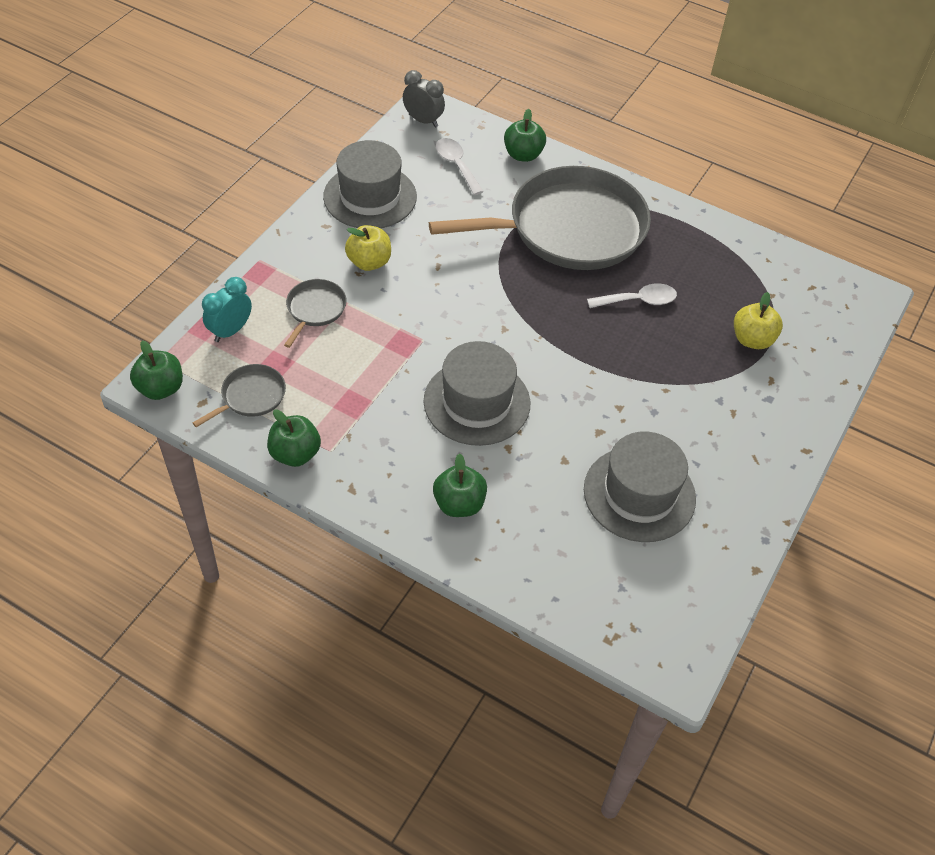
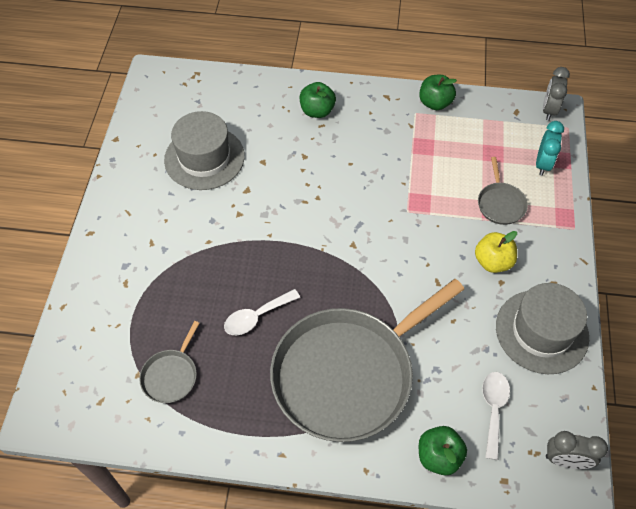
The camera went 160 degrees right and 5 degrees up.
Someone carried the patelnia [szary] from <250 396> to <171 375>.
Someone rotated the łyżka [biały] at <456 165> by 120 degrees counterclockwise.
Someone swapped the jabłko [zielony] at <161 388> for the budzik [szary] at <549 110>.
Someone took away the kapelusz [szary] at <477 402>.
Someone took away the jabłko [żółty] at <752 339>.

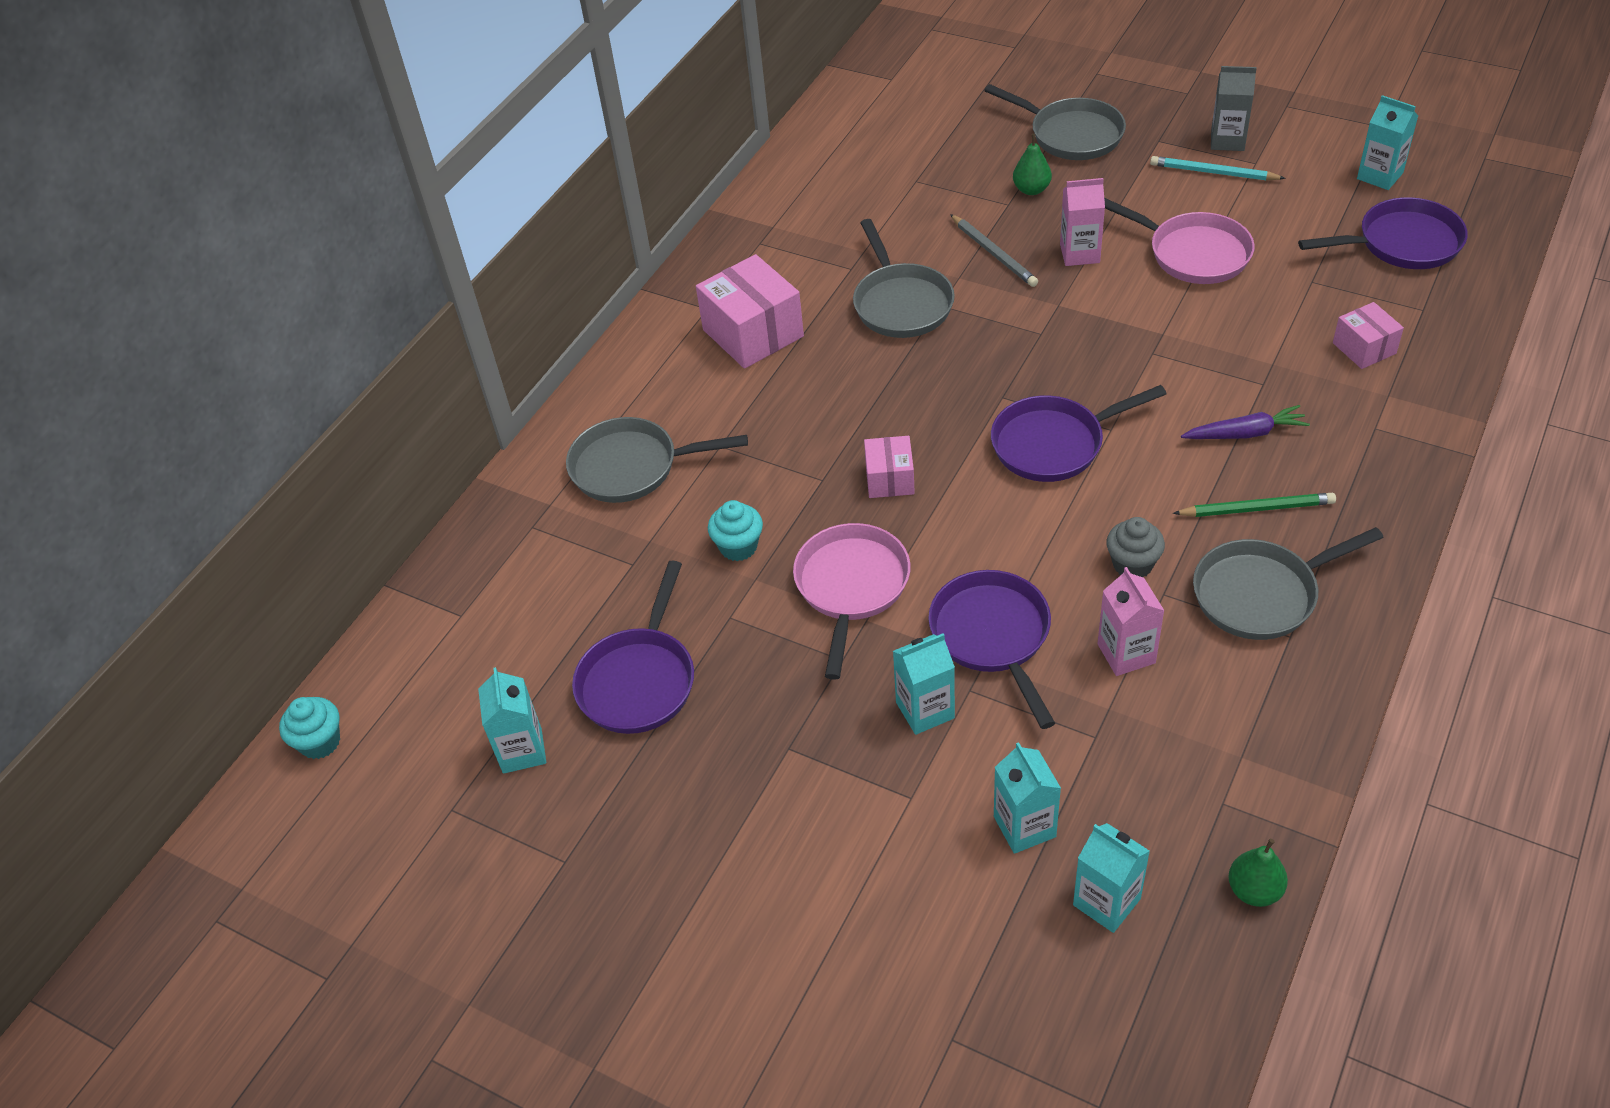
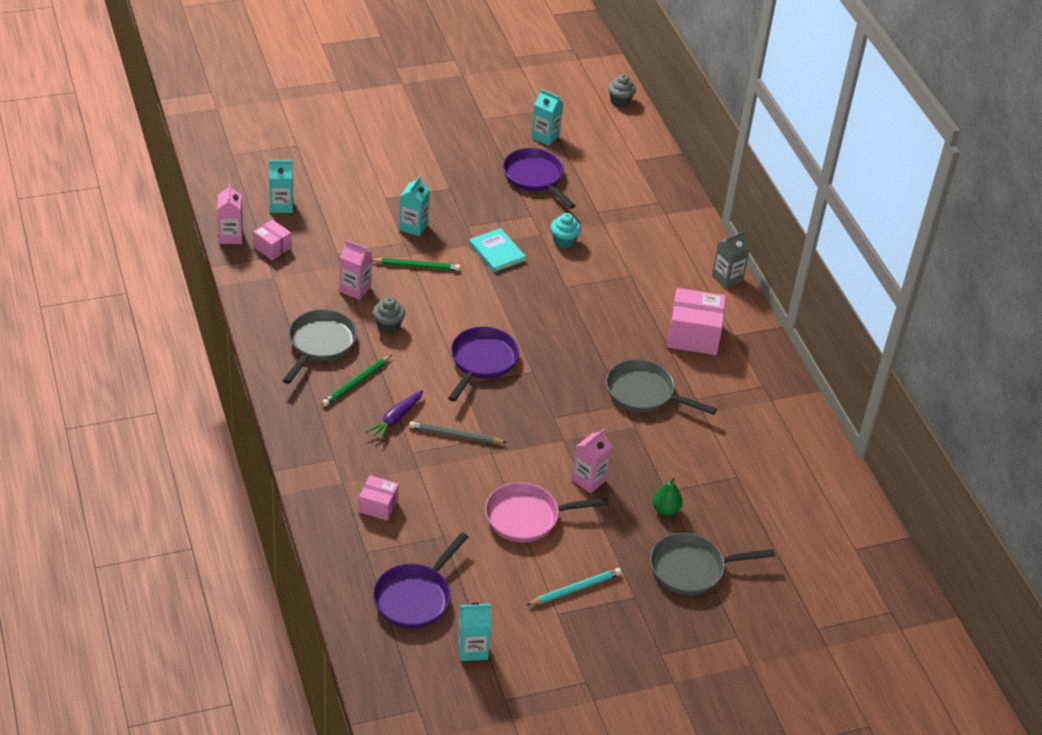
The camera went 125 degrees right and 5 degrees down.
Someone swapped the gruszka [zielony] at <1254 890> for the karton mleka [różowy] at <231 236>.
Someone carried the pudełko [różowy] from <889 479> to <272 247>.
Someone swapped the patelnia [fioletowy] at <993 636> for the ołówek [zielony] at <416 266>.
Someone carried the ołówek [szary] from <994 253> to <455 435>.
Someone swapped the patelnia [różowy] at <851 587> for the książka [turkusowy] at <497 252>.
Someone repainted the muffinka [turkusowy] at <320 742>, which became the muffinka [szary] at <620 101>.
Someone carried the karton mleka [szary] from <1227 140> to <727 278>.
Someone took away the patelnia [szary] at <632 467>.
Someone took away the karton mleka [turkusowy] at <1024 826>.

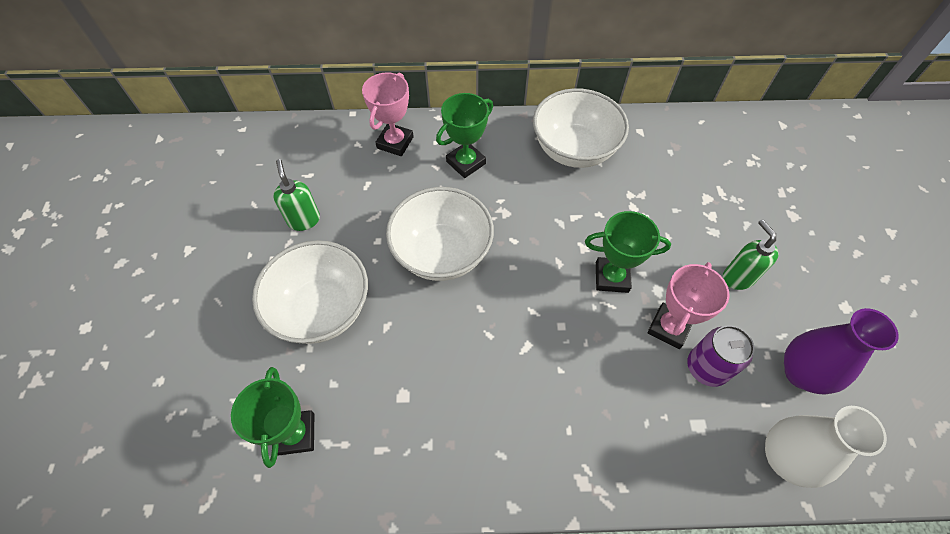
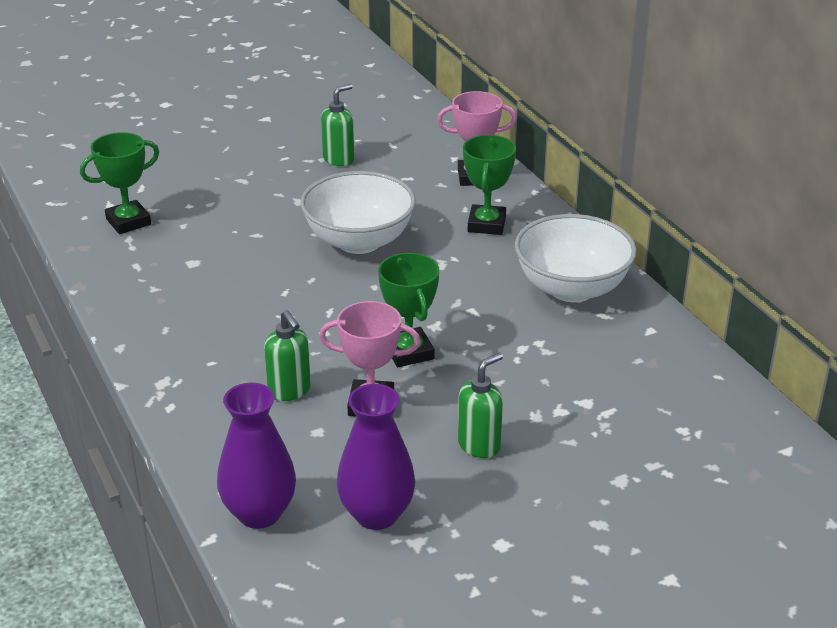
The camera went 65 degrees right and 25 degrees down.
Someone repainted the wazon [biały] at <784 458>, which became the wazon [fioletowy] at <259 513>.
Someone put down the dozownik mydła [zielony] at <289 391>.
Someone rotated the puchar [zielony] at <466 163> by 75 degrees clockwise.
Someone took away the miska [biały] at <322 309>.
Someone took away the puszka [fioletowy] at <706 367>.

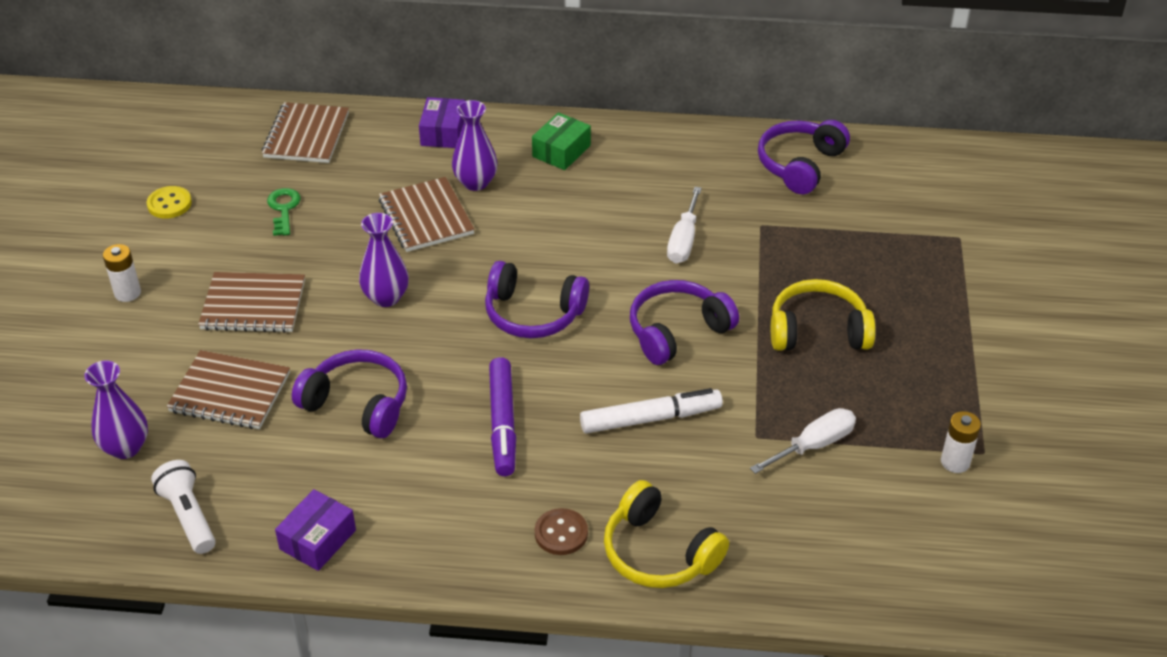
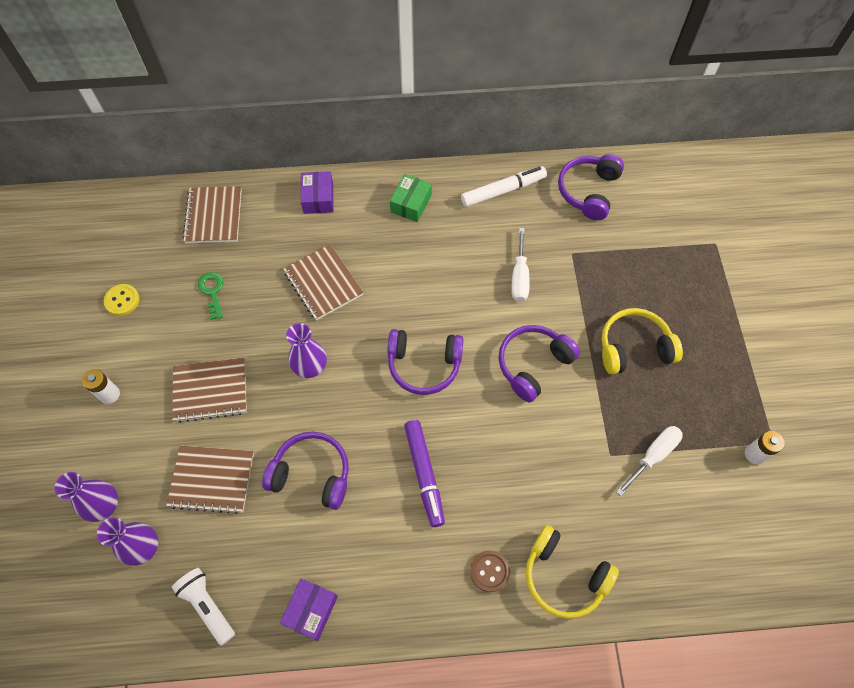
The camera went 10 degrees left and 20 degrees up.
Someone carried the wazon [fioletowy] from <475 182> to <104 505>.
Someone carried the flamaster [biały] from <650 418> to <503 190>.

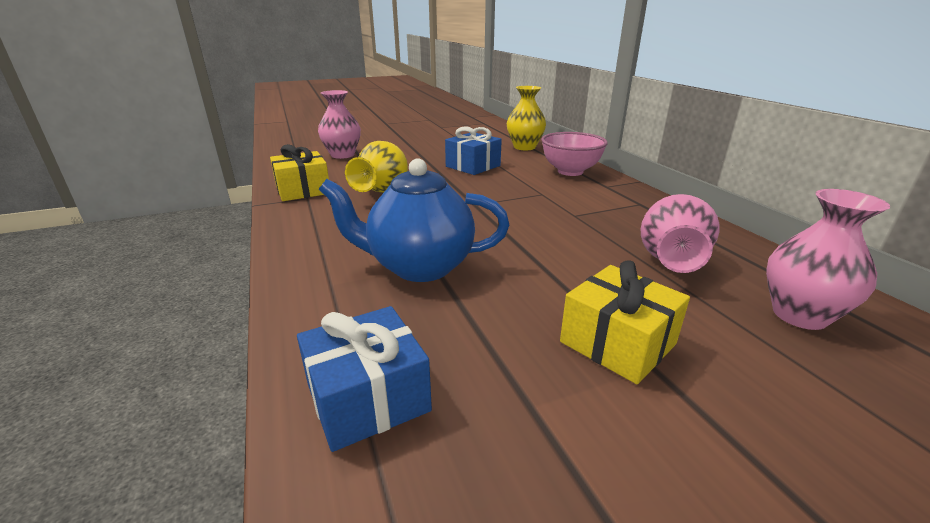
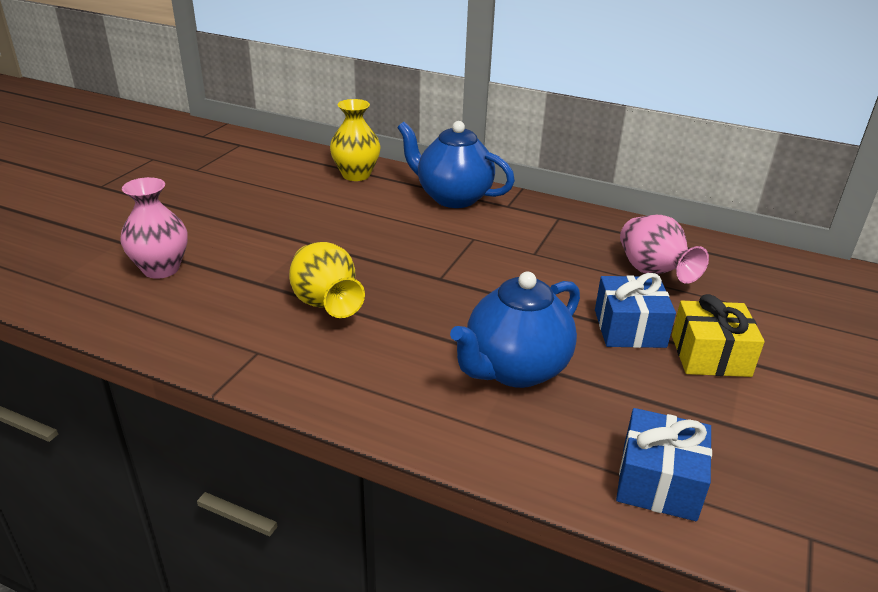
The camera went 45 degrees left and 5 degrees up.
Someone swapped the miska [różowy] at <570 171> for the imbryk [niebieski] at <453 197>.
Someone carried the prezent [niebieski] from <473 166> to <629 328>.
Someone took away the prezent [żółty] at <303 190>.
Someone took away the wazon [różowy] at <799 315>.

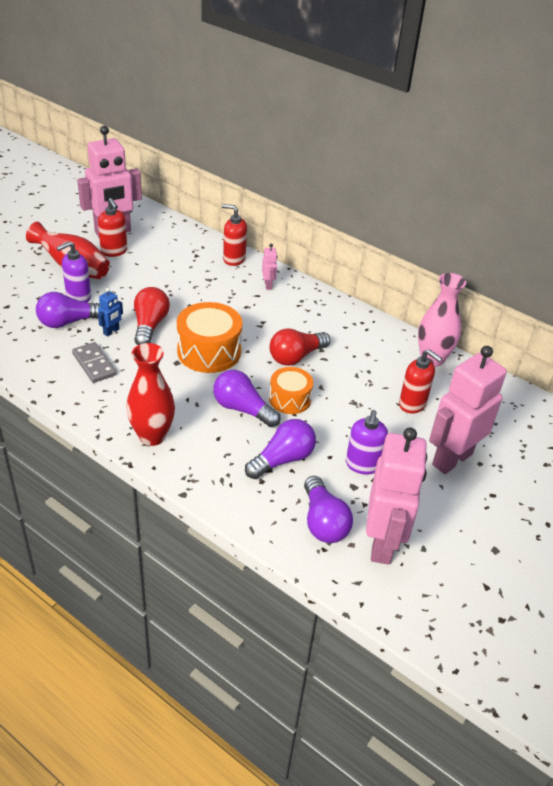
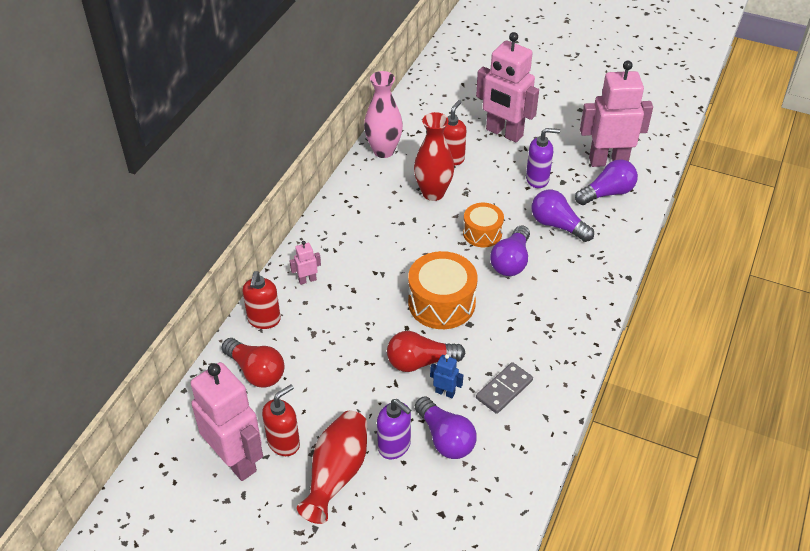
The camera went 100 degrees left and 5 degrees up.
Someone carried the żarówka [czerwony] from <296 357> to <256 371>.
Someone carried the wazon [czerwony] from <152 436> to <433 193>.

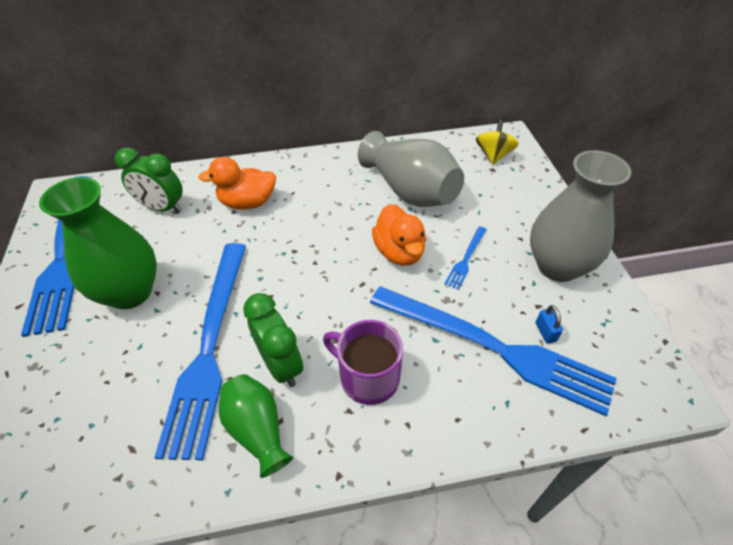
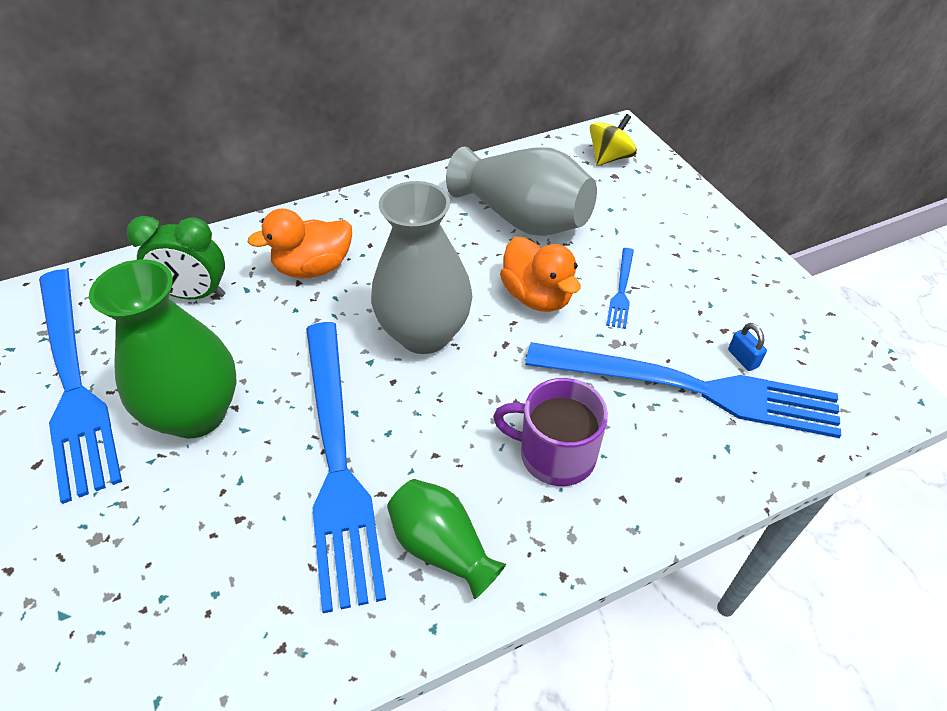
The camera went 15 degrees left and 0 degrees up.
Someone carried the wazon [szary] from <557 266> to <424 334>.
Someone rotated the bączek [żółty] at <493 155> by 45 degrees clockwise.
Someone took away the budzik [zielony] at <281 365>.

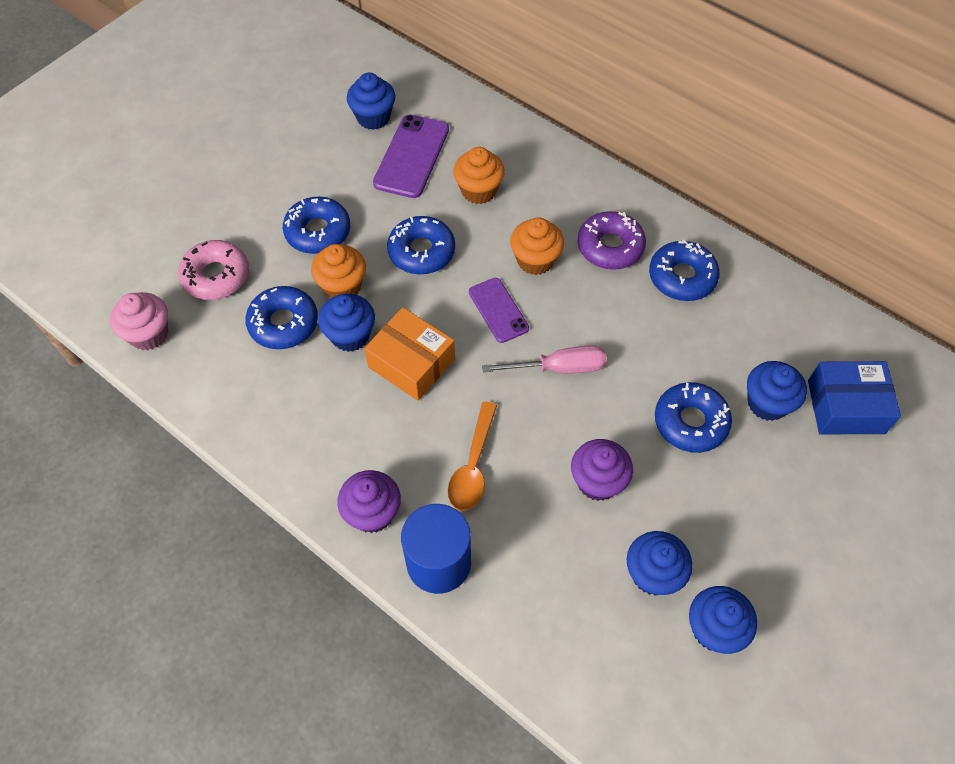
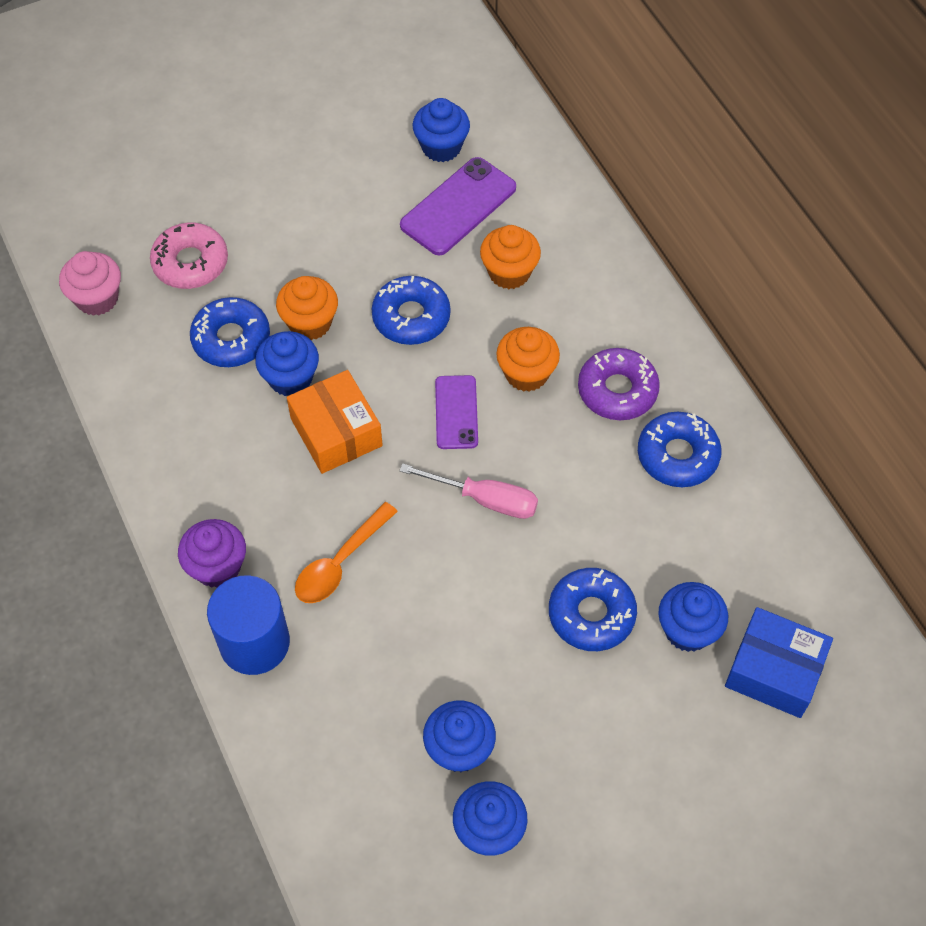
The camera went 25 degrees right and 0 degrees up.
Someone took away the donut [niebieski] at <318 231>.
Someone took away the muffinka [fioletowy] at <597 481>.

